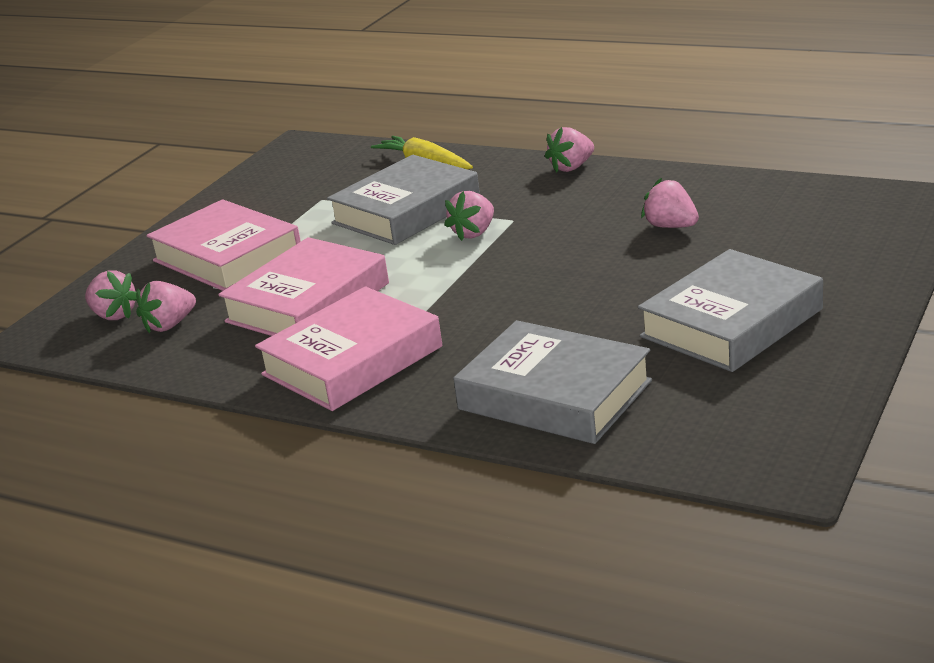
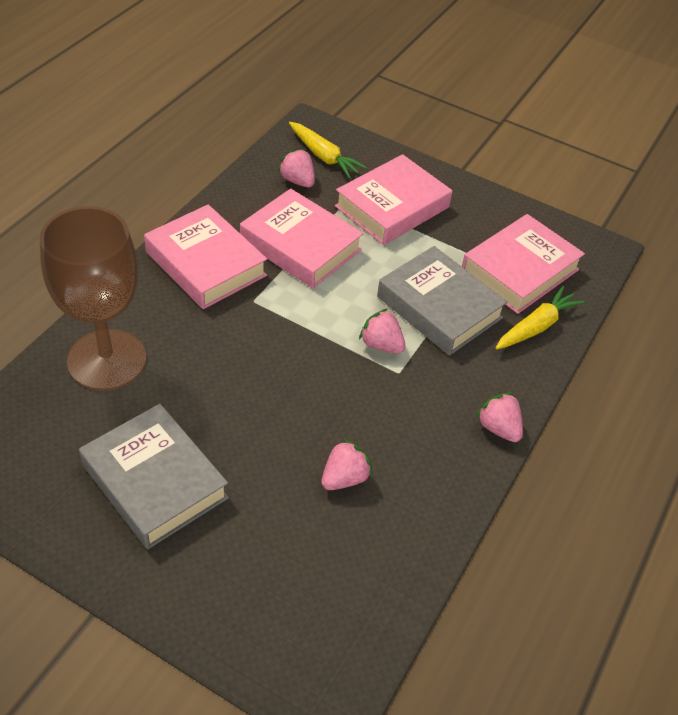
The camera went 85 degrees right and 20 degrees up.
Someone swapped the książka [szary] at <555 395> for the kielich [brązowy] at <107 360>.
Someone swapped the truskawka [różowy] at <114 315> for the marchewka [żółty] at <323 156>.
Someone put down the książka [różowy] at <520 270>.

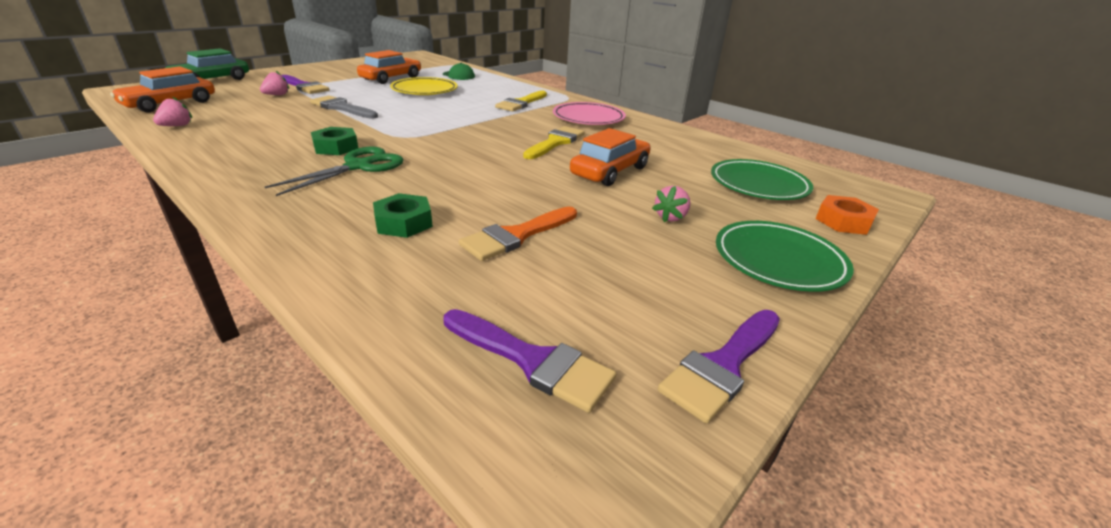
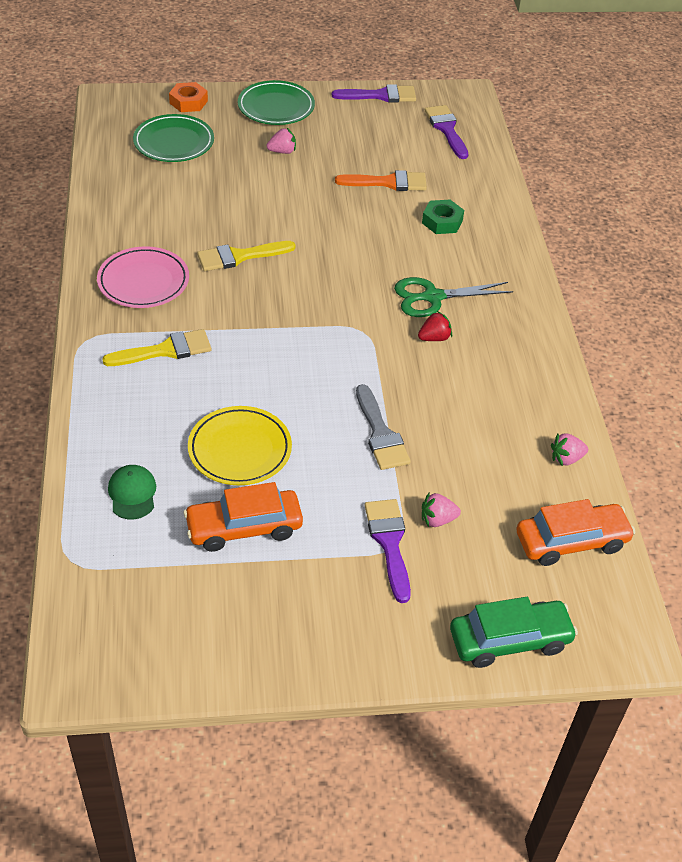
The camera went 140 degrees left and 15 degrees up.
Someone swapped the nakrętka [zielony] at <336 147> for the truskawka [czerwony] at <434 338>.
Someone took away the samochód [pomarańczowy] at <610 171>.

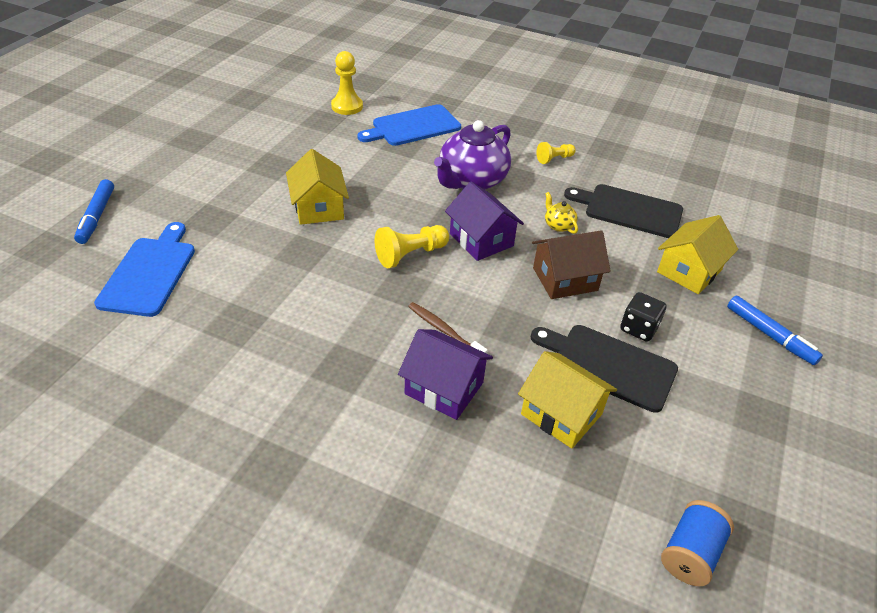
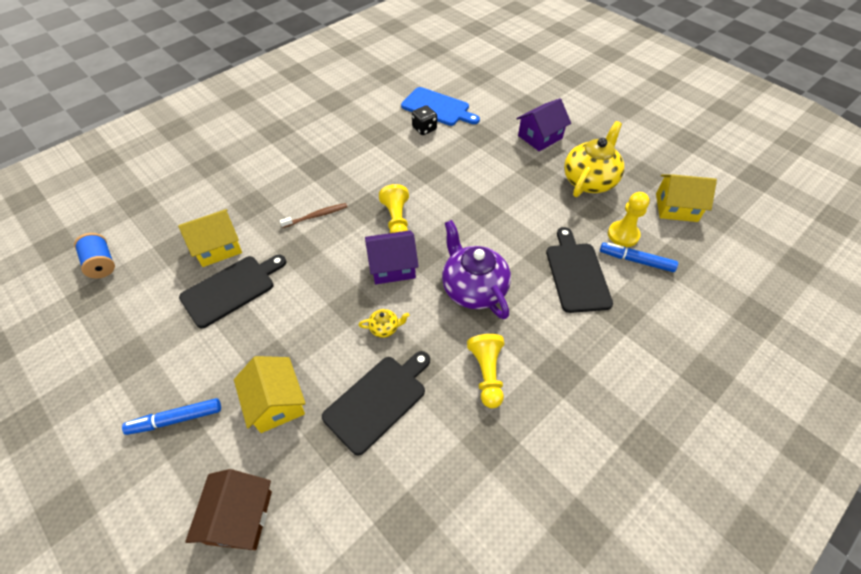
The camera went 115 degrees right and 10 degrees up.
Someone carried the domek [brązowy] from <565 279> to <240 517>.
Someone carried the kostka do gry [czarny] from <638 328> to <424 129>.
Someone scaled the pionek [żółty] at <554 159> by 1.58.
Someone carried the domek [fioletowy] from <444 388> to <540 137>.
Someone repainted the deska do krojenia [niebieski] at <413 126>, which became the deska do krojenia [czarny] at <576 274>.
Someone put down the imbryk [żółty] at <589 180>.
Someone carried the flamaster [niebieski] from <97 216> to <636 260>.
Someone carried the domek [żółty] from <318 208> to <676 207>.

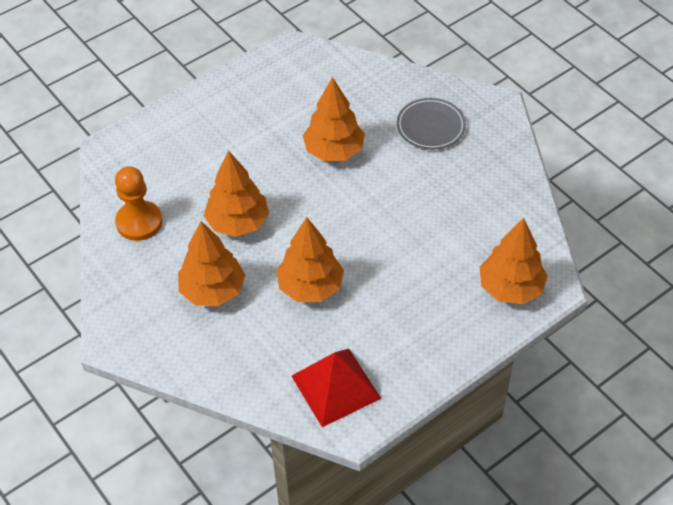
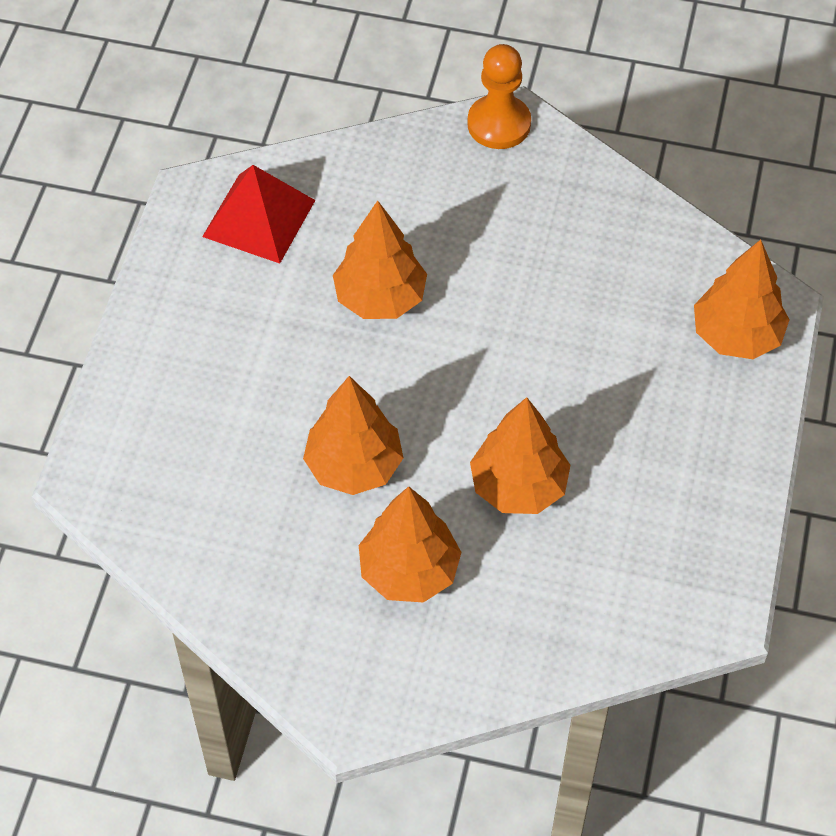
The camera went 40 degrees left and 5 degrees up.
Someone carried the piramida [czerwony] from <335 386> to <259 218>.
Someone carried the pionek [pomarańczowy] from <139 222> to <499 124>.
Someone took away the talerz [szary] at <430 126>.

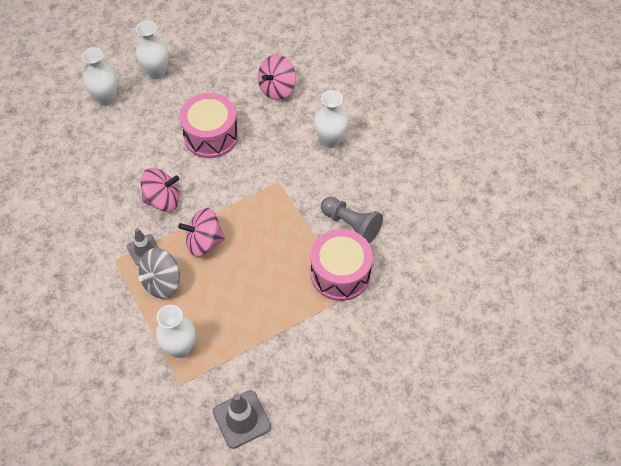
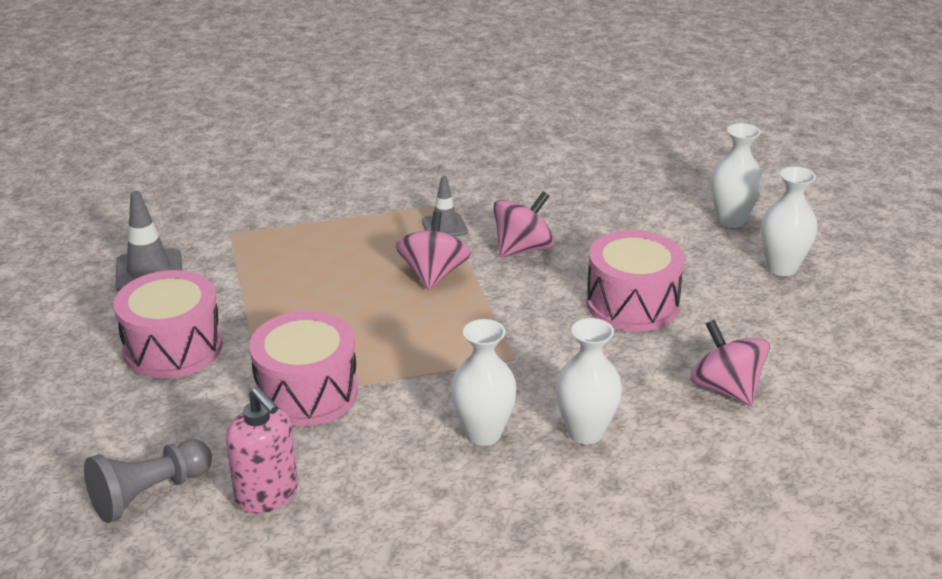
The camera went 105 degrees right and 25 degrees down.
Someone carried the pionek [szary] from <351 225> to <149 494>.
Someone put down the bęben [różowy] at <173 348>.
Someone put down the dozownik mydła [różowy] at <267 495>.
Someone carried the wazon [biały] from <180 347> to <483 433>.
Someone rotated the bączek [różowy] at <163 200> by 135 degrees counterclockwise.
Someone took away the bączek [szary] at <162 282>.

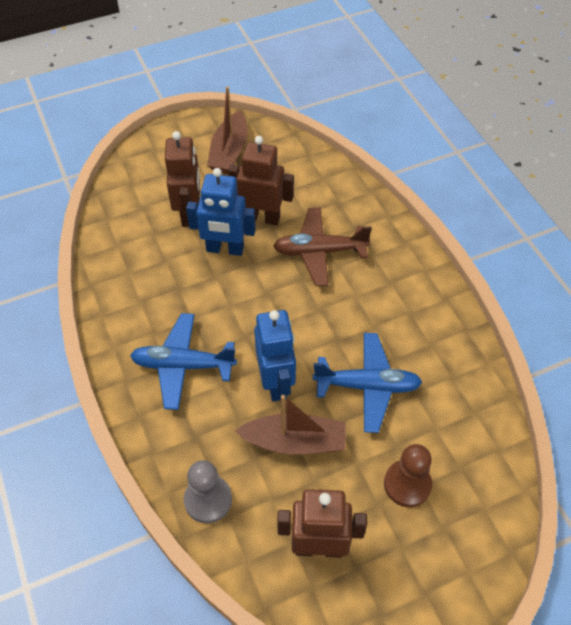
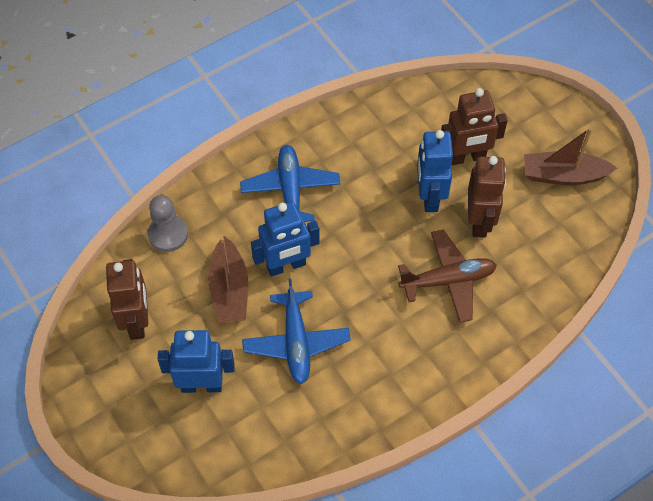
The camera went 80 degrees right and 5 degrees up.
Someone swapped the pionek [brązowy] at <407 484> for the robot [niebieski] at <201 385>.
Someone rotated the samolot [brązowy] at <319 251> by 90 degrees clockwise.

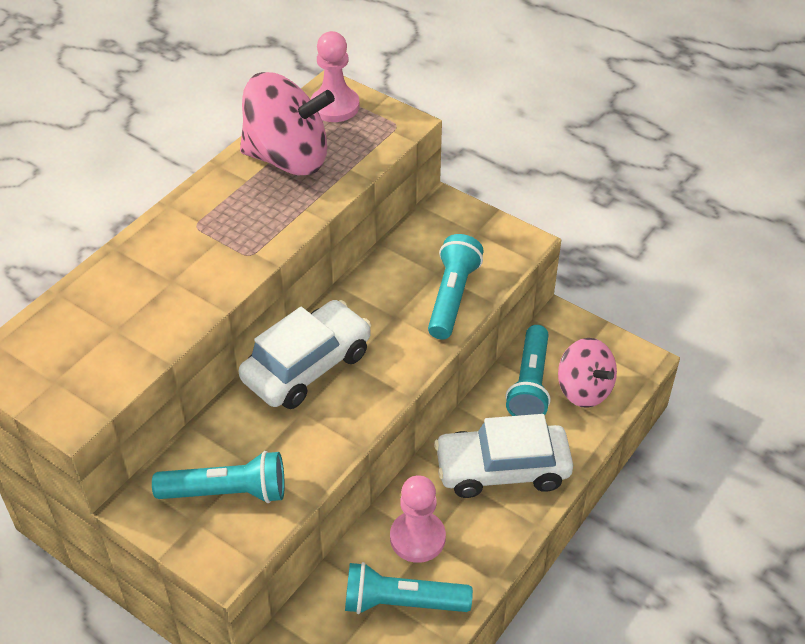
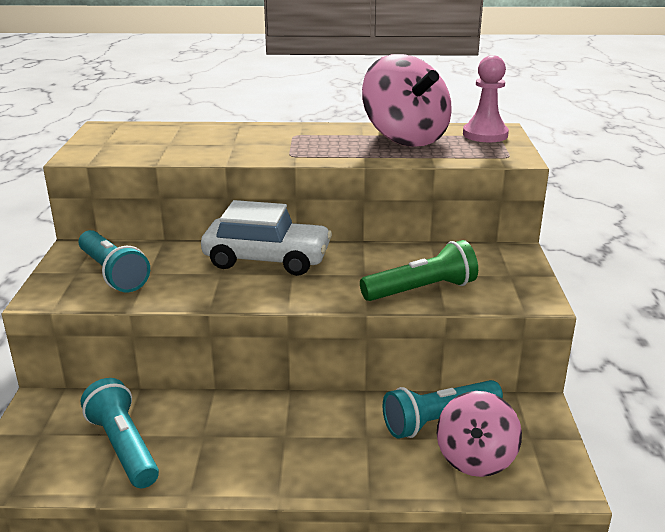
The camera went 55 degrees right and 20 degrees down.
Someone repainted the latarka [turkusowy] at <452 297>, which became the latarka [zielony] at <421 290>.
Someone took away the pionek [różowy] at <417 538>.
Someone took away the samochód [biały] at <502 469>.

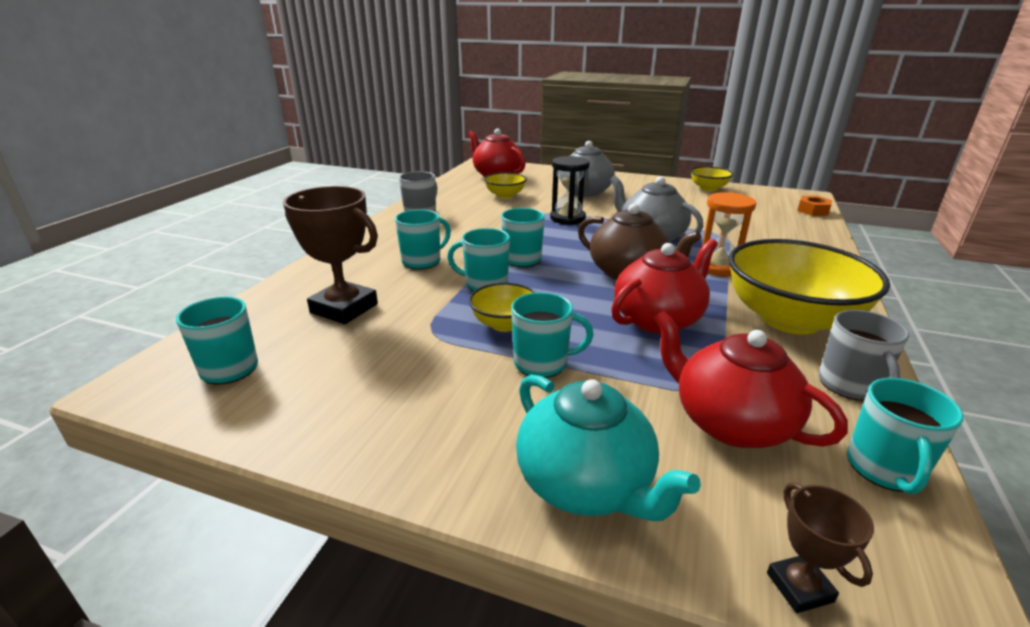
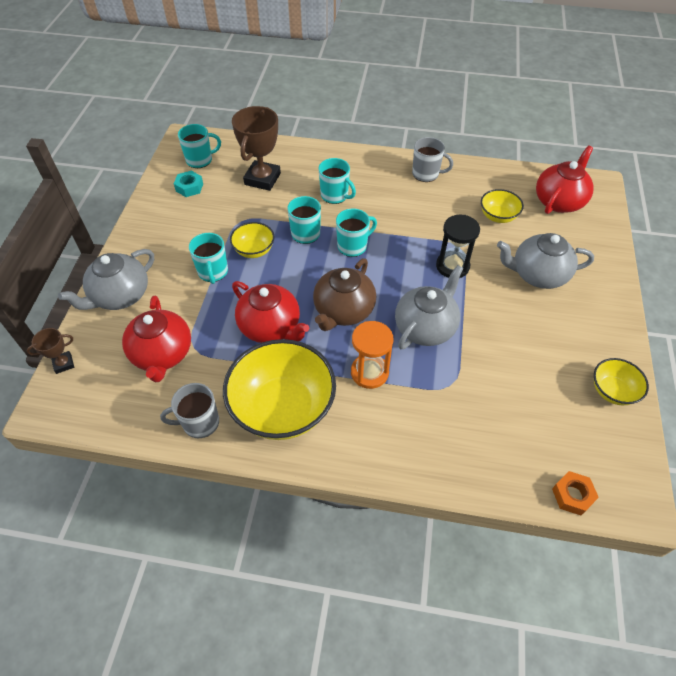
The camera went 80 degrees right and 25 degrees up.
Someone repainted the imbryk [turkusowy] at <586 484>, which became the imbryk [szary] at <120 296>.
Someone rotated the imbryk [czerwony] at <730 423> by 135 degrees clockwise.
Someone put down the nakrętka [turkusowy] at <189 187>.
Someone took away the kubek [turkusowy] at <884 469>.

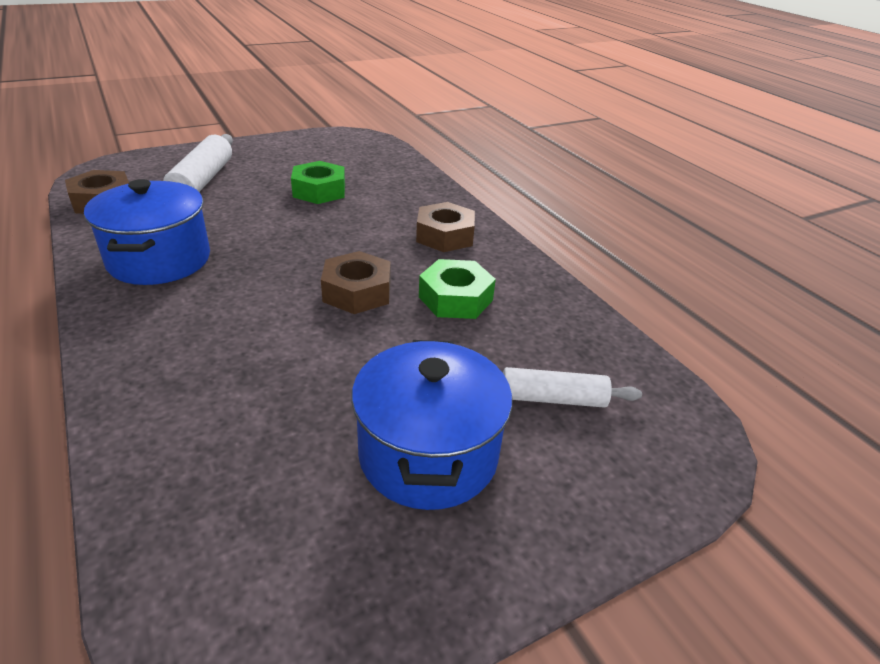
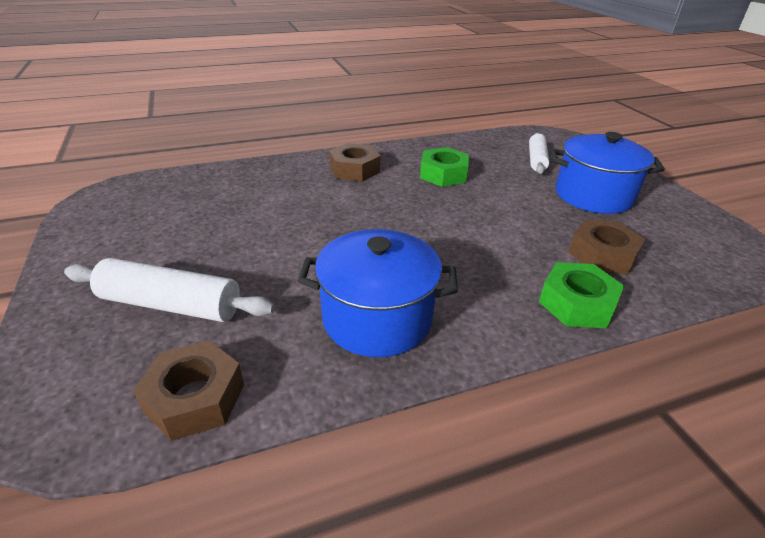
The camera went 80 degrees left and 0 degrees up.
Someone carried the nakrętka [zielony] from <319 191> to <577 303>.
Someone carried the nakrętka [brązowy] from <357 292> to <602 255>.

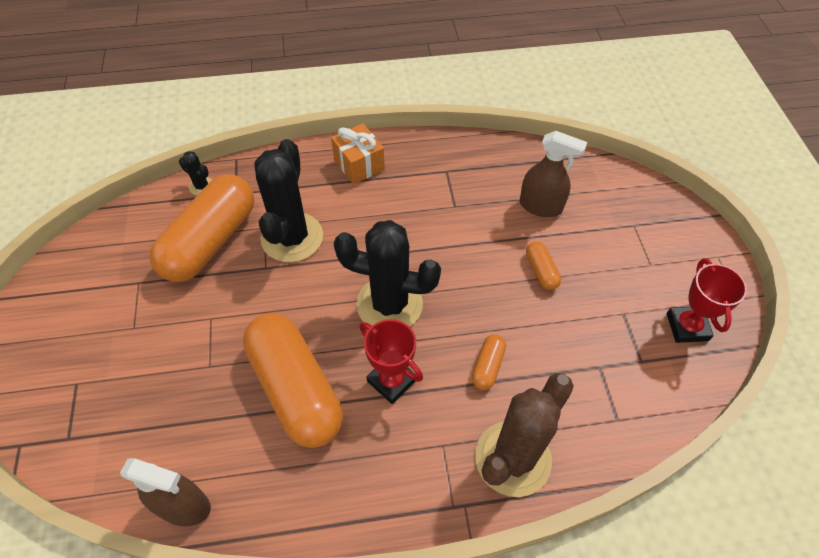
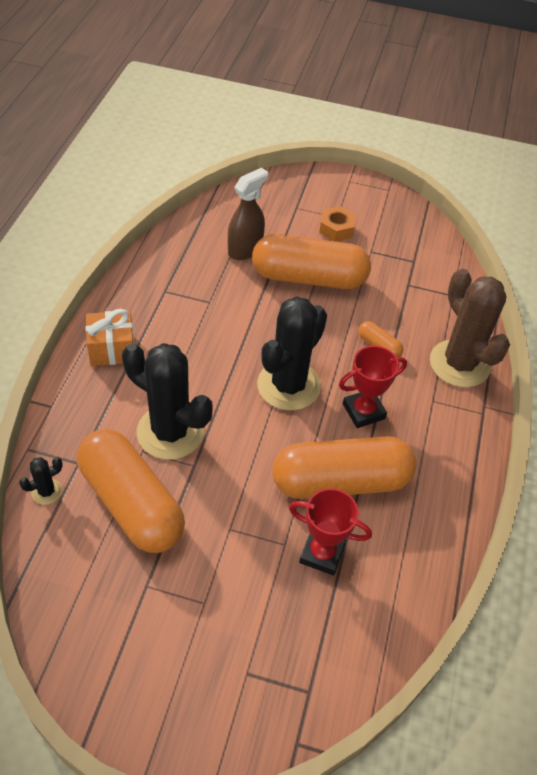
The camera went 70 degrees left and 5 degrees down.
Someone scaled the kapsułka [pomarańczowy] at <541 271> by 2.39.
Someone carried the puchar [czerwony] from <687 327> to <322 553>.
Someone put down the nakrętka [pomarańczowy] at <336 229>.
Someone took away the spryskiwacz [brązowy] at <184 506>.

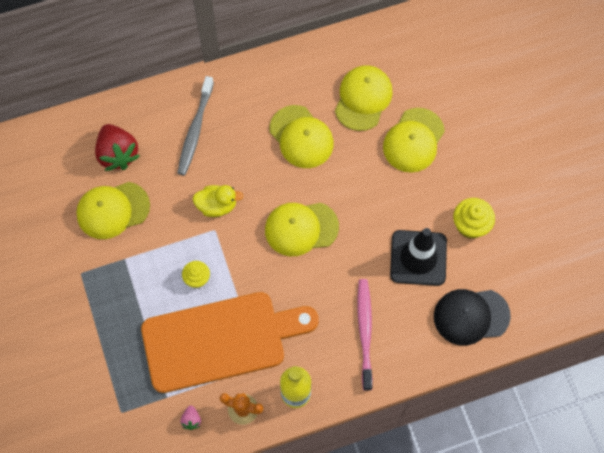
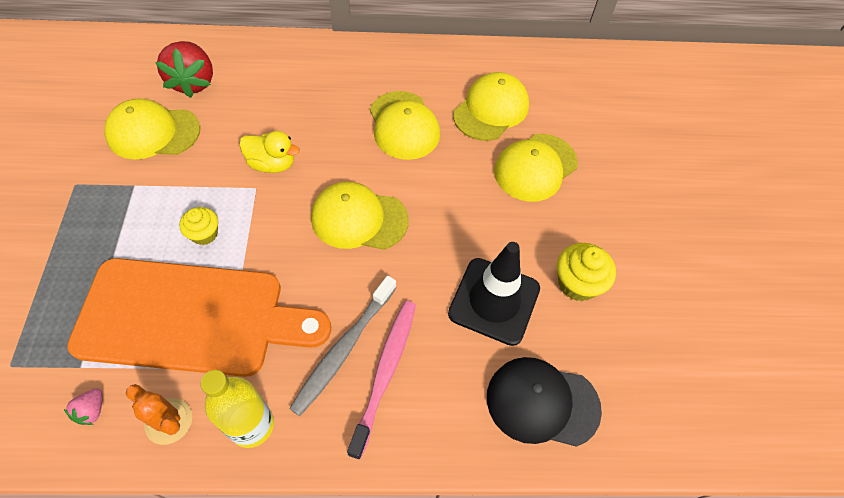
The camera went 15 degrees right and 10 degrees down.
Someone carried the szczoteczka do zębów [szary] from <195 130> to <343 349>.

